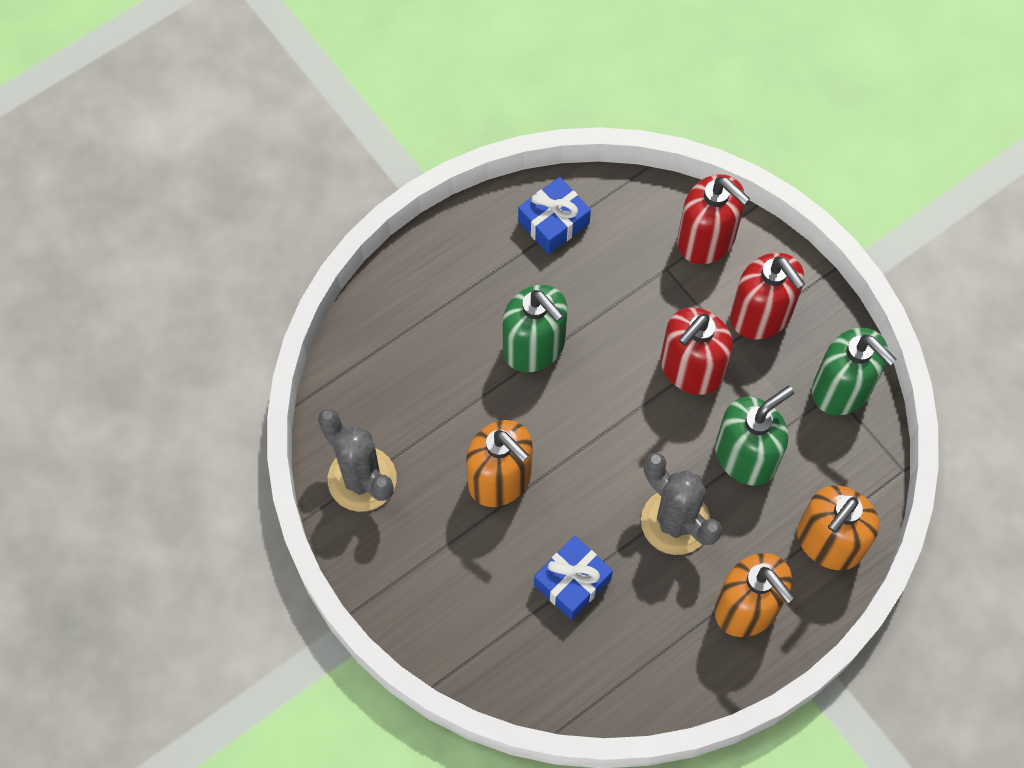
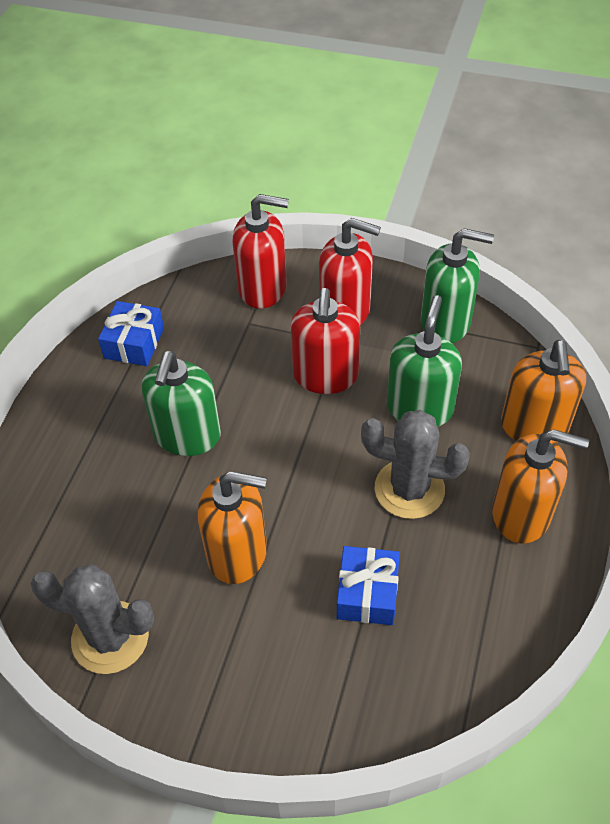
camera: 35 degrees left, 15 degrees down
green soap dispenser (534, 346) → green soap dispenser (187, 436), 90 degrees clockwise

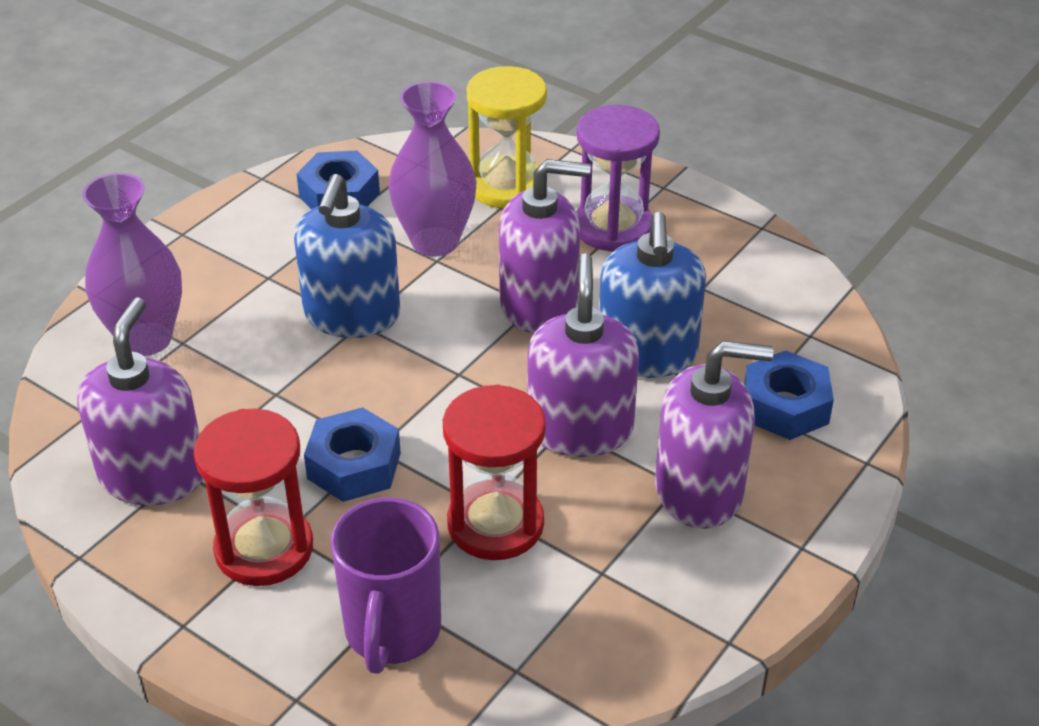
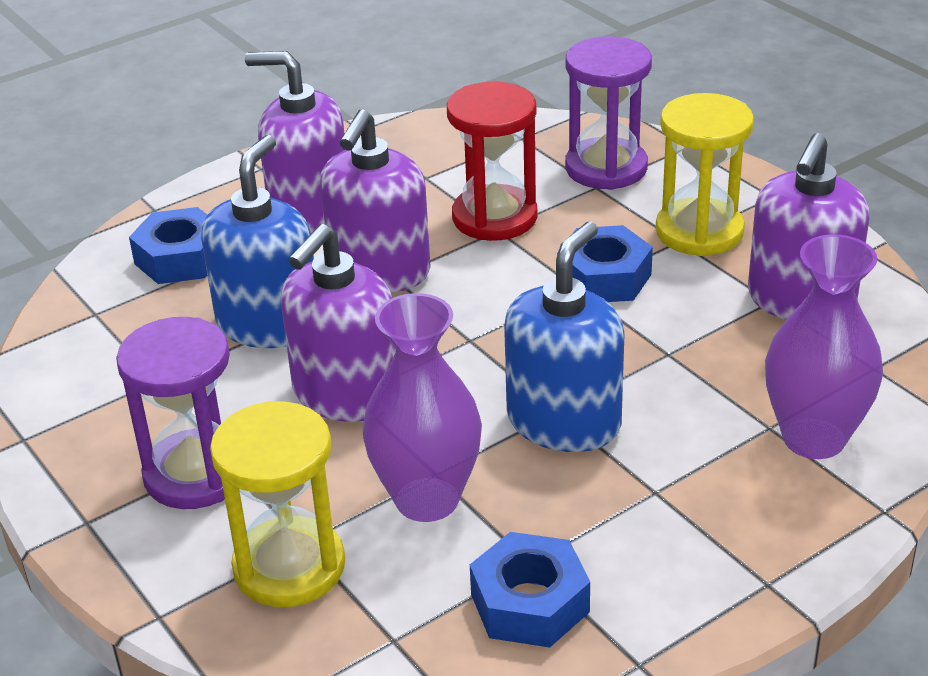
camera: 160 degrees left, 5 degrees down
purple soap dispenser (539, 305) → purple soap dispenser (346, 394), 75 degrees counterclockwise
purple mug (392, 632) → purple hourglass (606, 168)
red hourglass (264, 548) → yellow hourglass (699, 231)

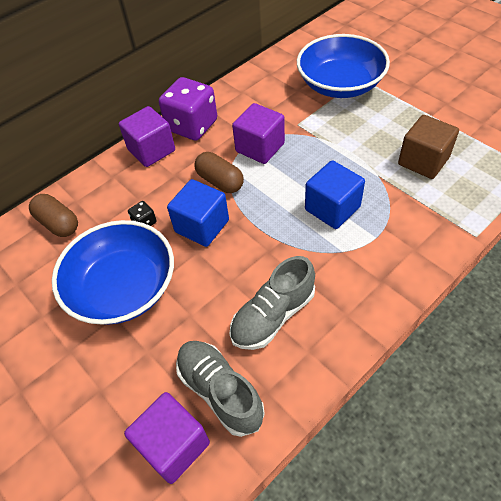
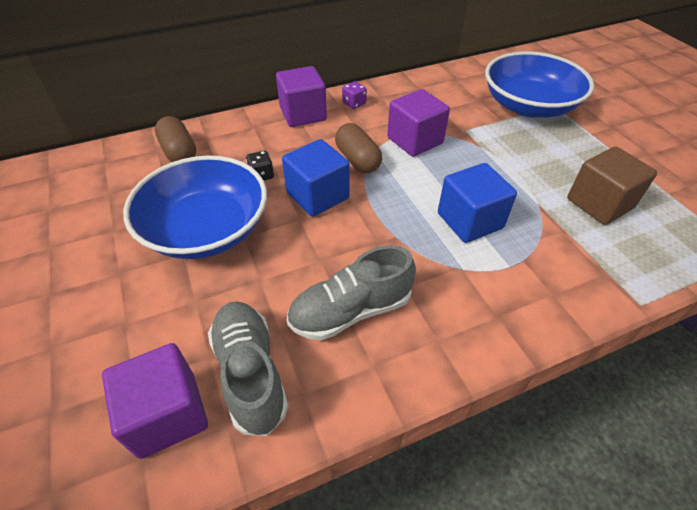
camera: 15 degrees right, 5 degrees down
purple dice (192, 126) → purple dice (354, 104), x0.42

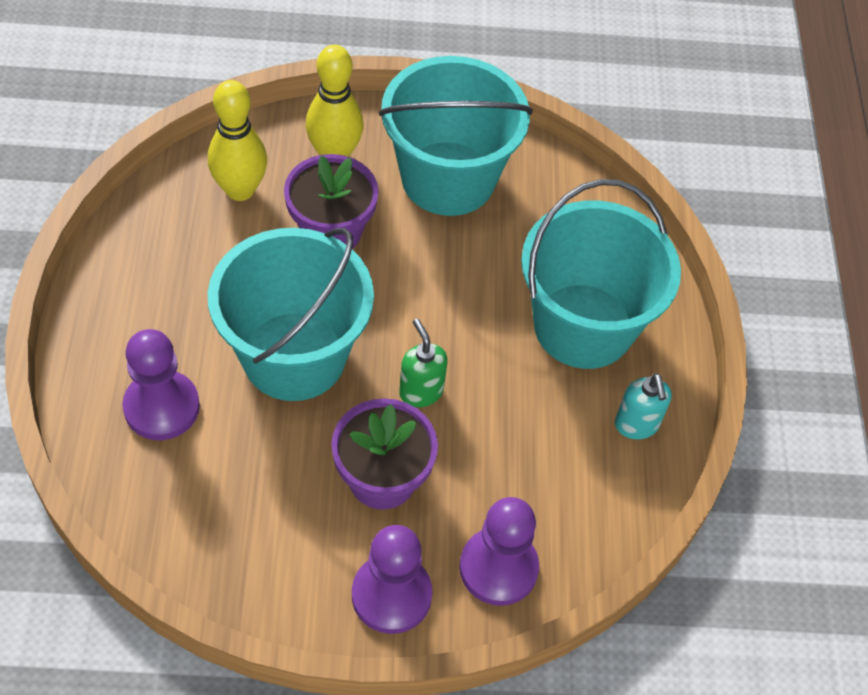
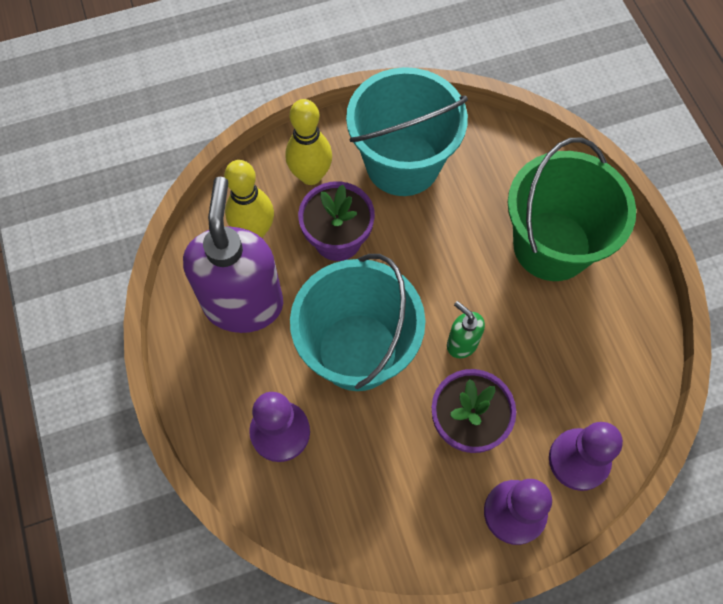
camera: 15 degrees left, 10 degrees up
- → purple soap dispenser (244, 304)
turquoise bucket (583, 326) → green bucket (552, 246)
turquoise soap dispenser (636, 425) → -

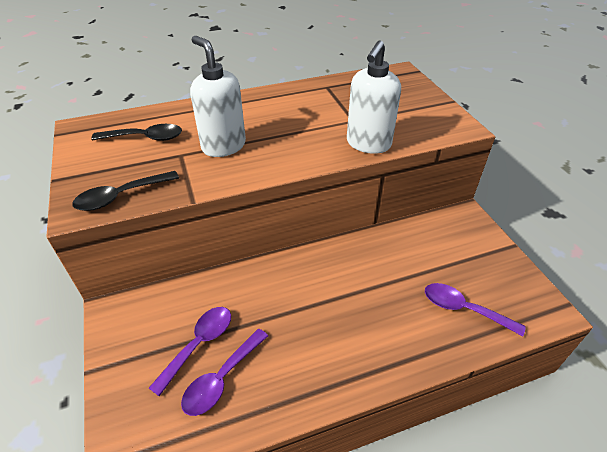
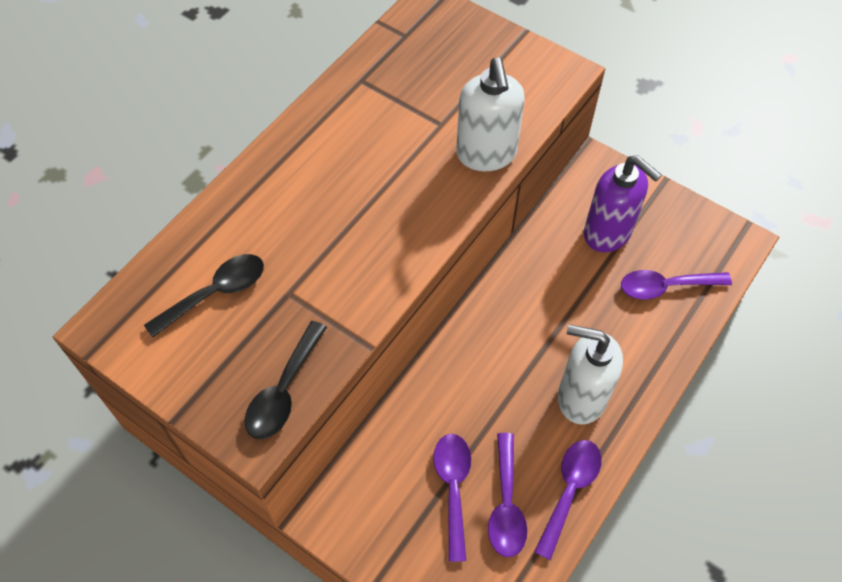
camera: 35 degrees left, 15 degrees up
- → purple spoon (569, 490)
white soap dispenser (223, 146) → white soap dispenser (580, 398), move
- → purple soap dispenser (608, 233)

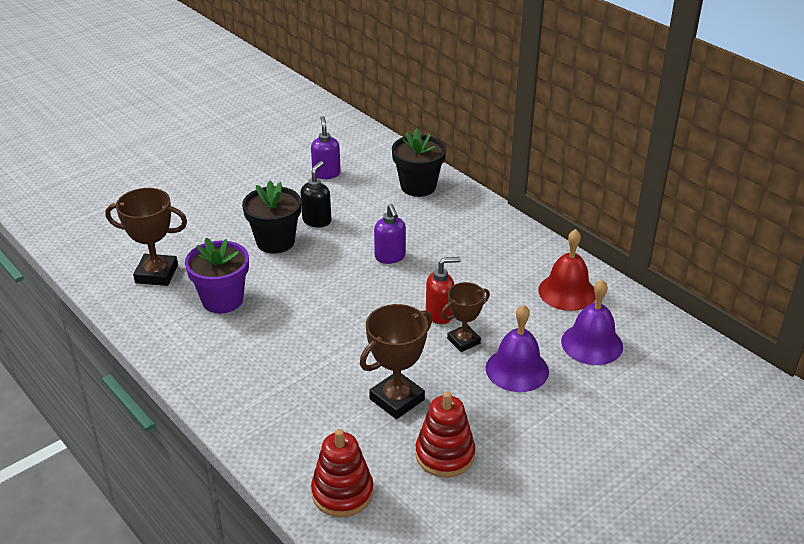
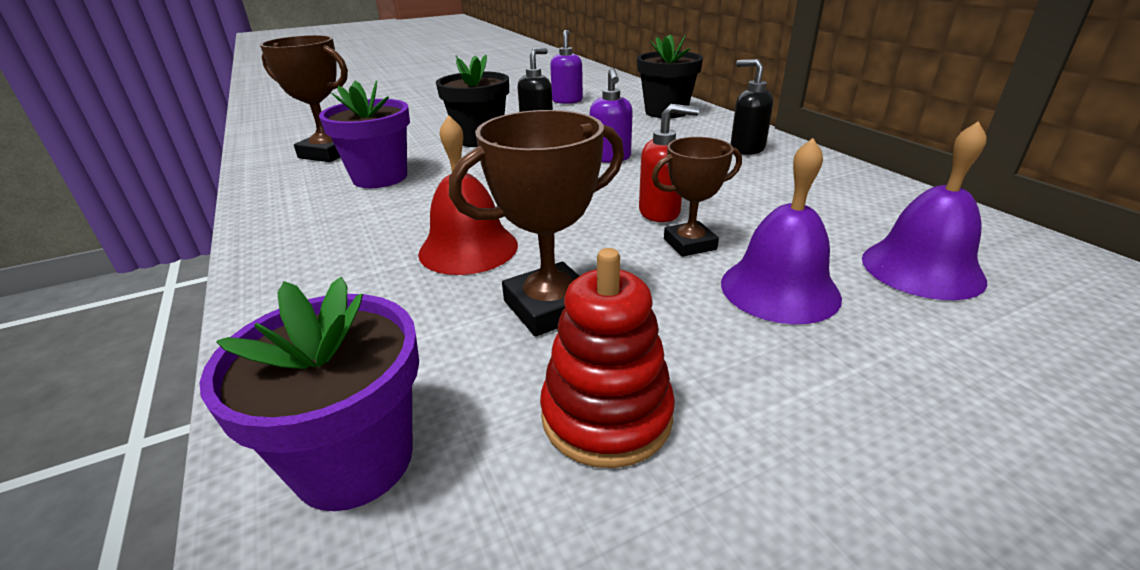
camera: 15 degrees right, 5 degrees down
red stacking toy (342, 493) → purple flower pot (354, 460)
red bell (567, 292) → red bell (468, 248), move
- → black soap dispenser (746, 149)

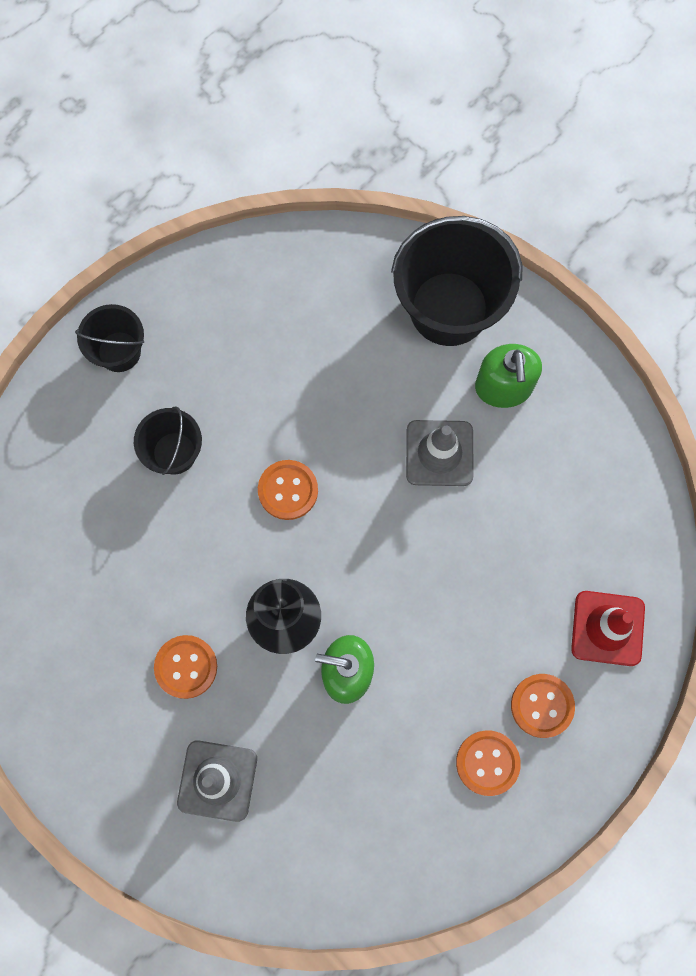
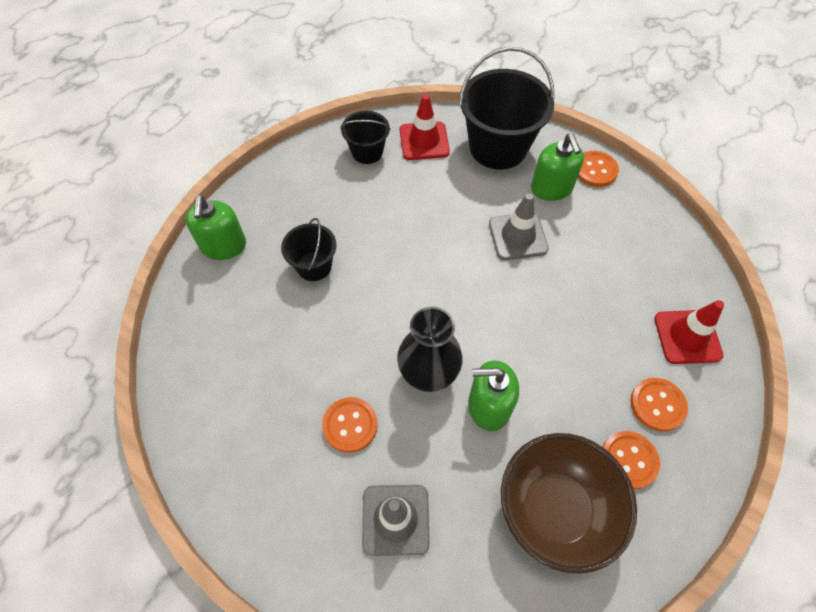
camera: 10 degrees left, 15 degrees down
- → green soap dispenser (223, 246)
black bucket (119, 351) → black bucket (367, 152), move
- → red traffic cone (424, 141)
- → brown bowl (555, 509)
orange button (288, 490) → orange button (595, 170), move

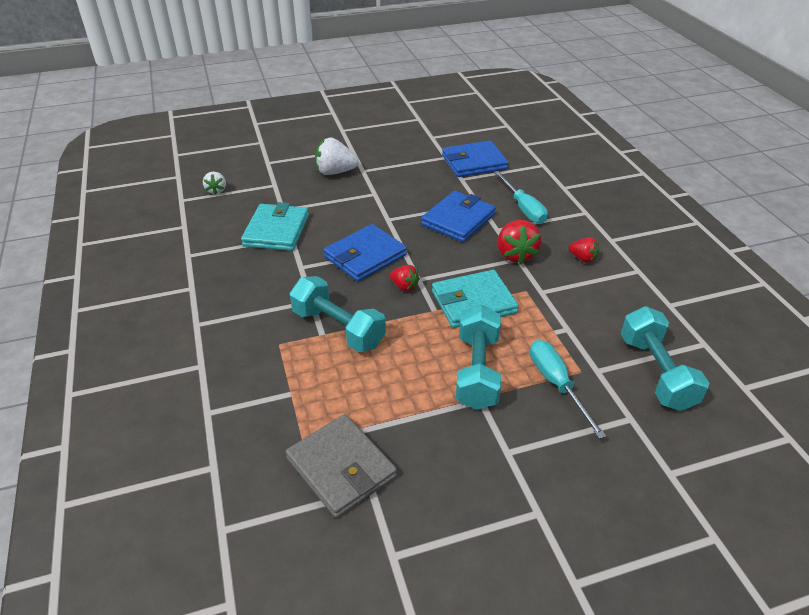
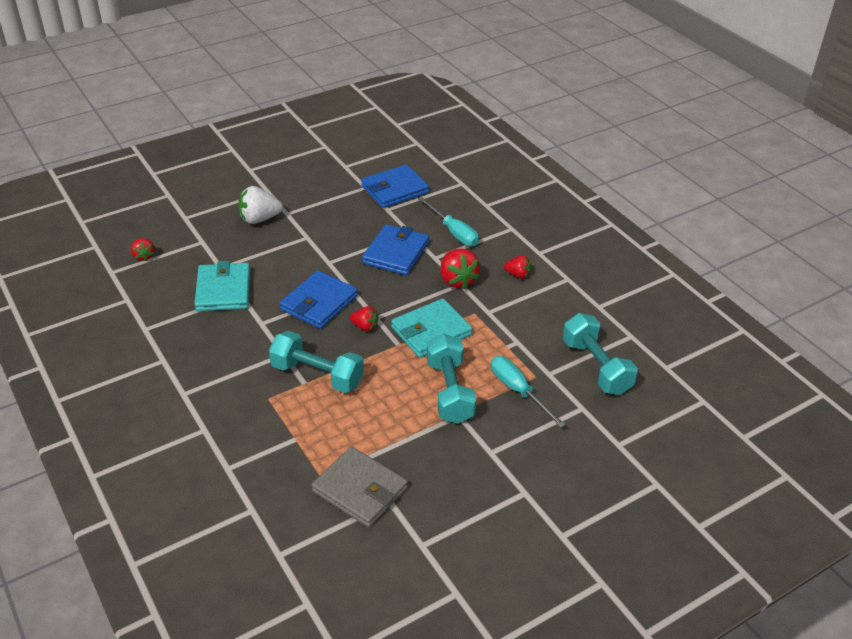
camera: 15 degrees left, 0 degrees up
white strawberry (216, 190) → red strawberry (144, 256)

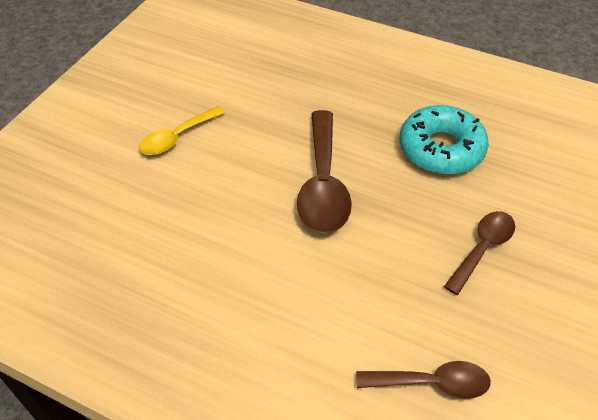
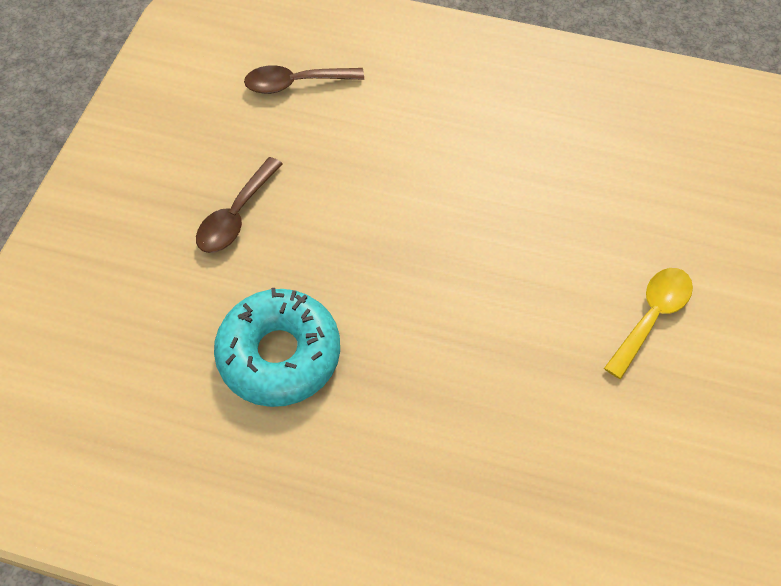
camera: 170 degrees right, 10 degrees up
brown spoon (323, 184) → -

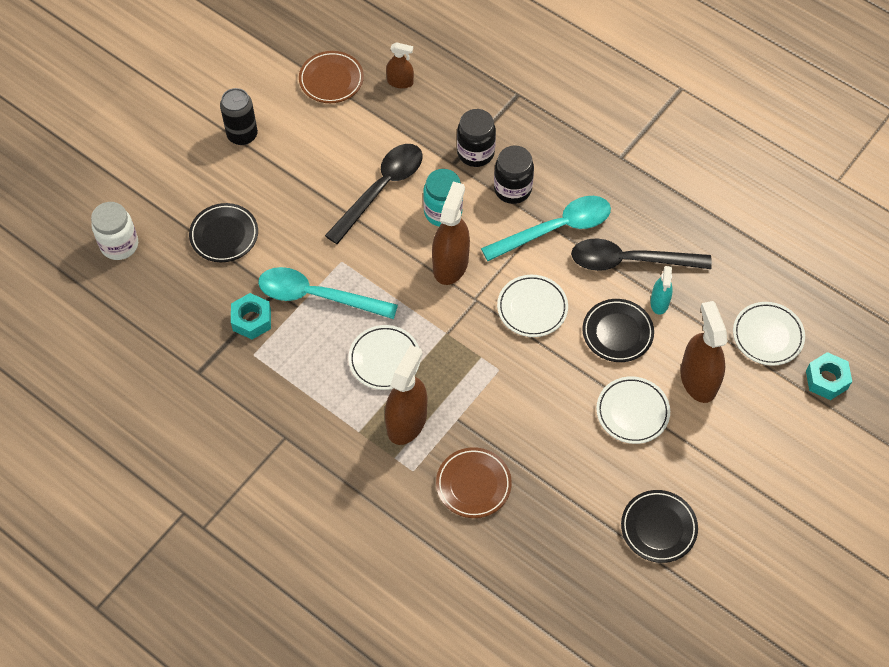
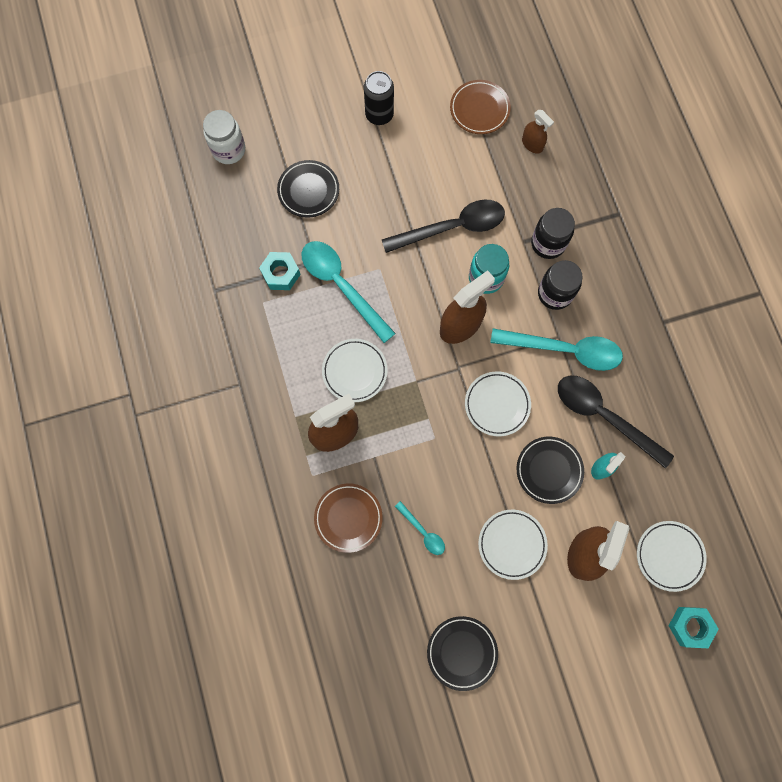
camera: 35 degrees right, 15 degrees up
- → turquoise spoon (423, 532)

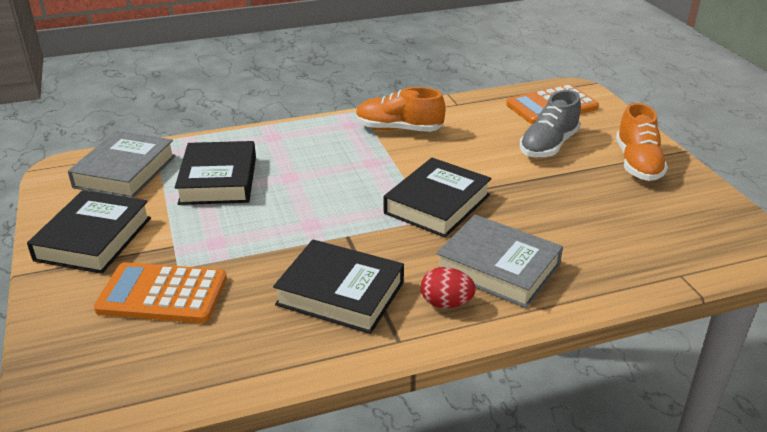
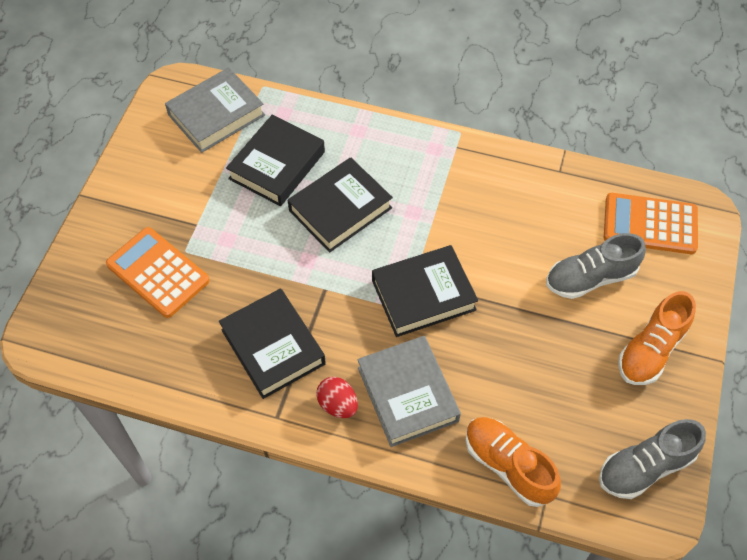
camera: 35 degrees right, 25 degrees up
black book (94, 239) → black book (340, 209), move
orange shoe (398, 129) → orange shoe (508, 465), move
- → grey shoe (645, 467)

